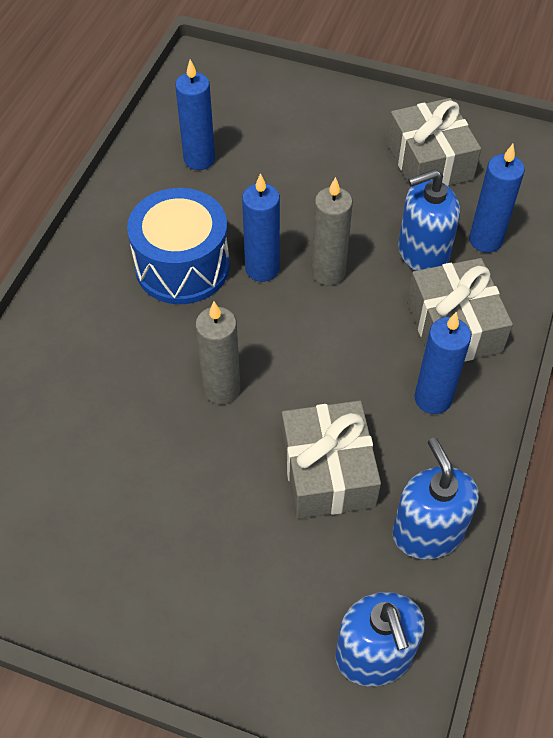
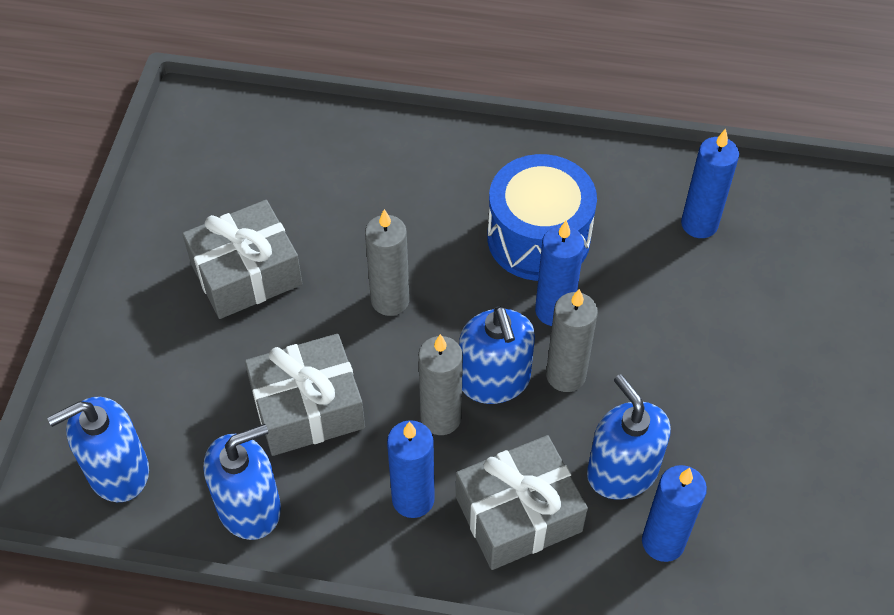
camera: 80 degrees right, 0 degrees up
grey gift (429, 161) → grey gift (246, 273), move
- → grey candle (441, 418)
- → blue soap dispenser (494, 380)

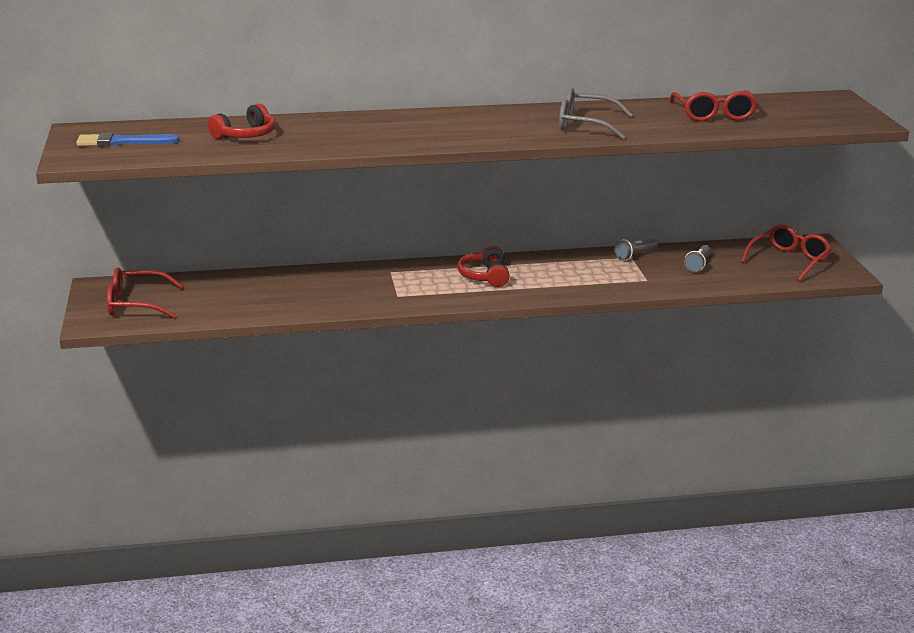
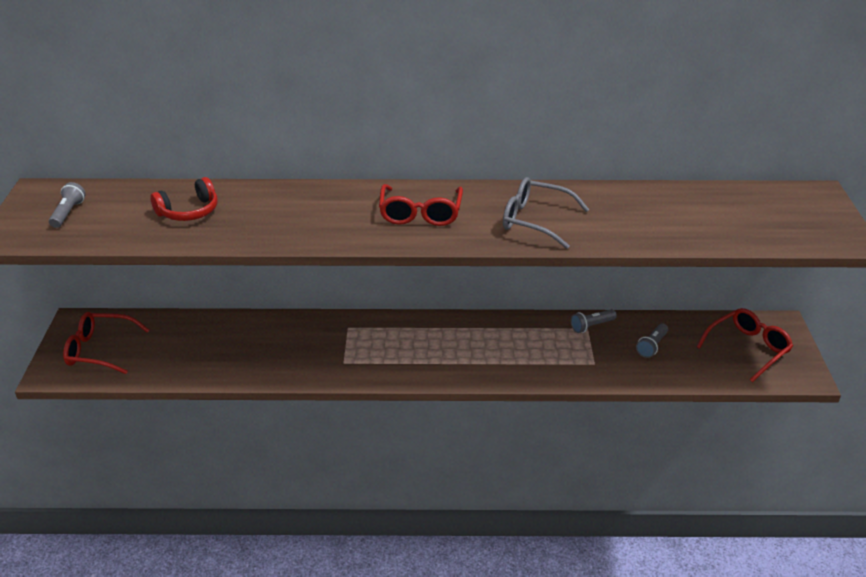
camera: 10 degrees right, 10 degrees up
blue brush (122, 142) → grey flashlight (68, 213)
red glasses (713, 114) → red glasses (420, 213), move
red headphones (485, 276) → -

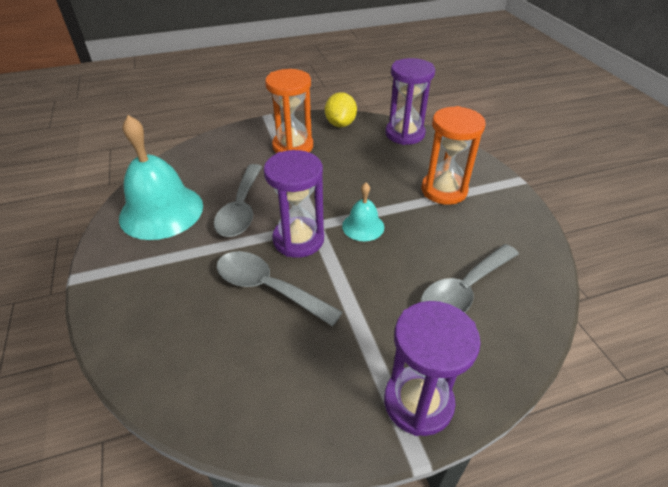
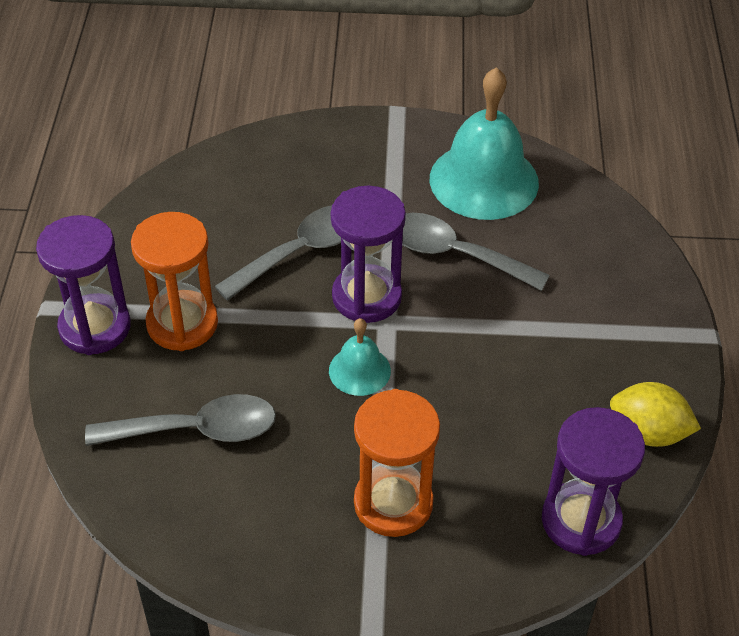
camera: 110 degrees right, 5 degrees up
grey spoon (464, 290) → grey spoon (196, 430), 105 degrees clockwise
orange hourglass (293, 146) → orange hourglass (182, 323), move

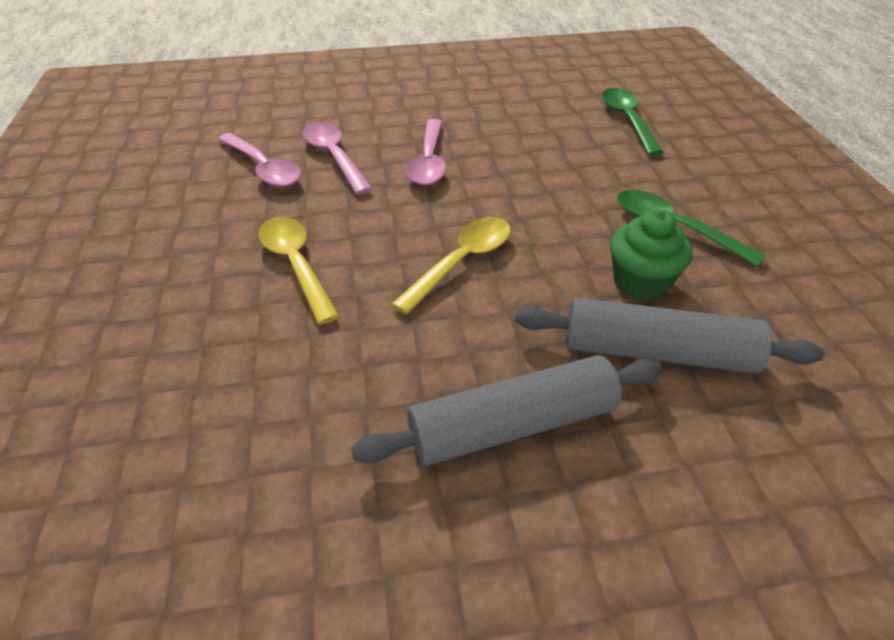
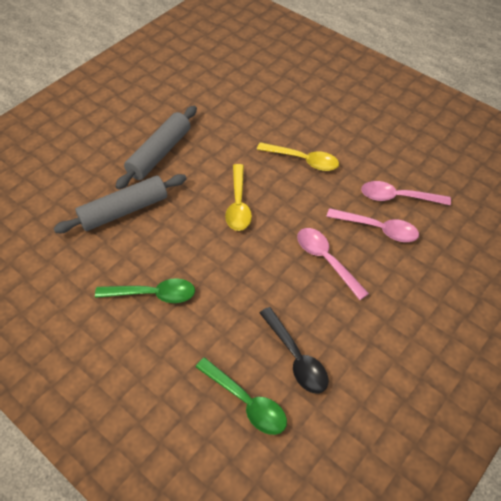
camera: 140 degrees right, 10 degrees up
- → black spoon (296, 357)
green cupcake (640, 282) → -

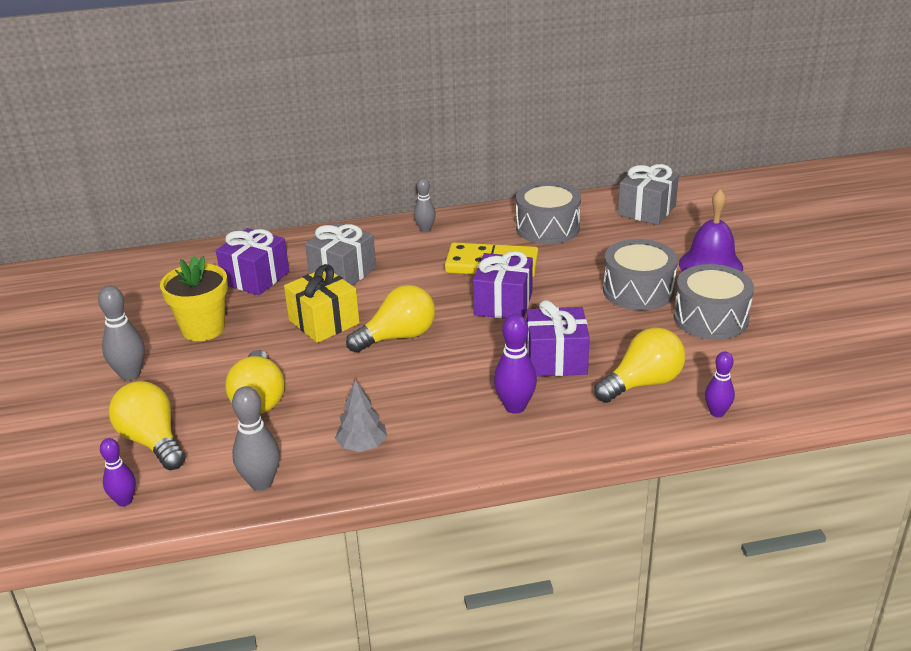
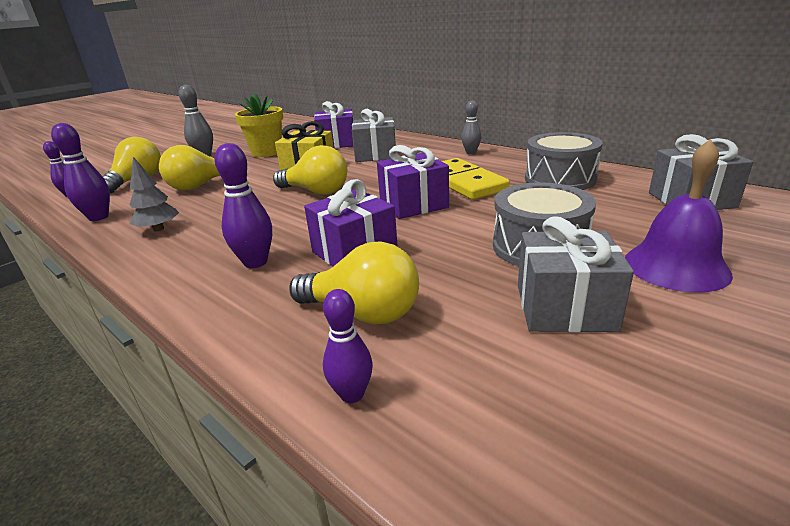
camera: 55 degrees right, 5 degrees down
grey bowling pin (261, 483) → purple bowling pin (99, 217)
grey drum (710, 318) → grey gift (565, 307)

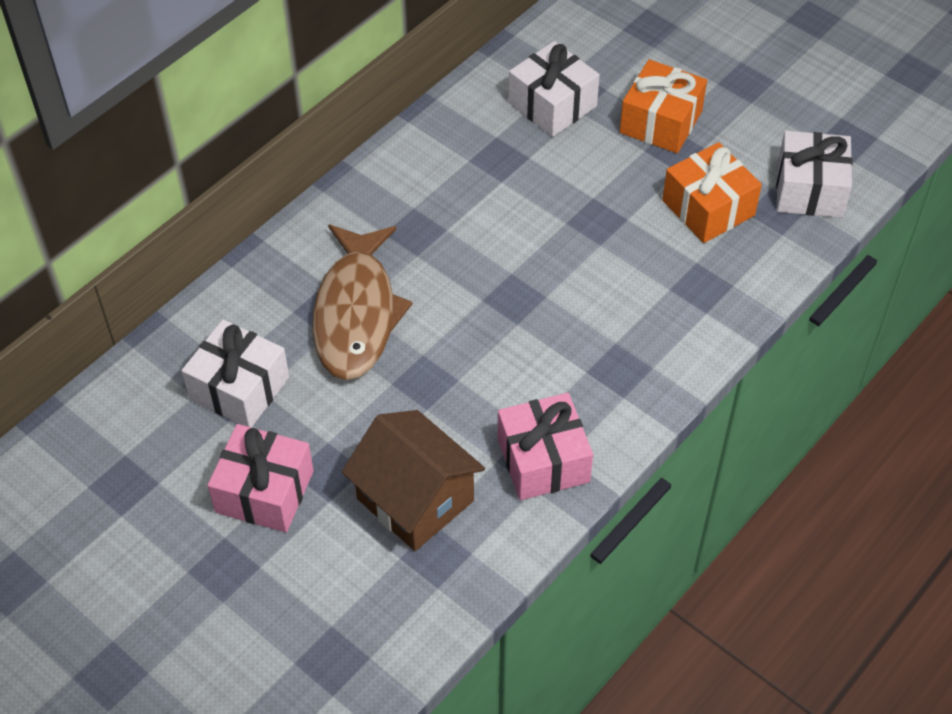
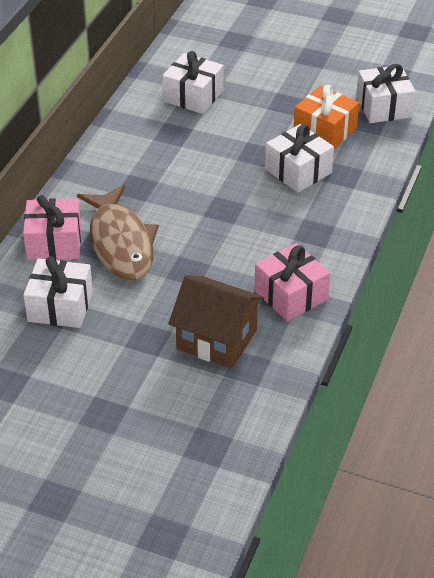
camera: 20 degrees left, 10 degrees down
pink gift (264, 492) → pink gift (54, 243), move
- → white gift (298, 171)
orange gift (661, 122) → -

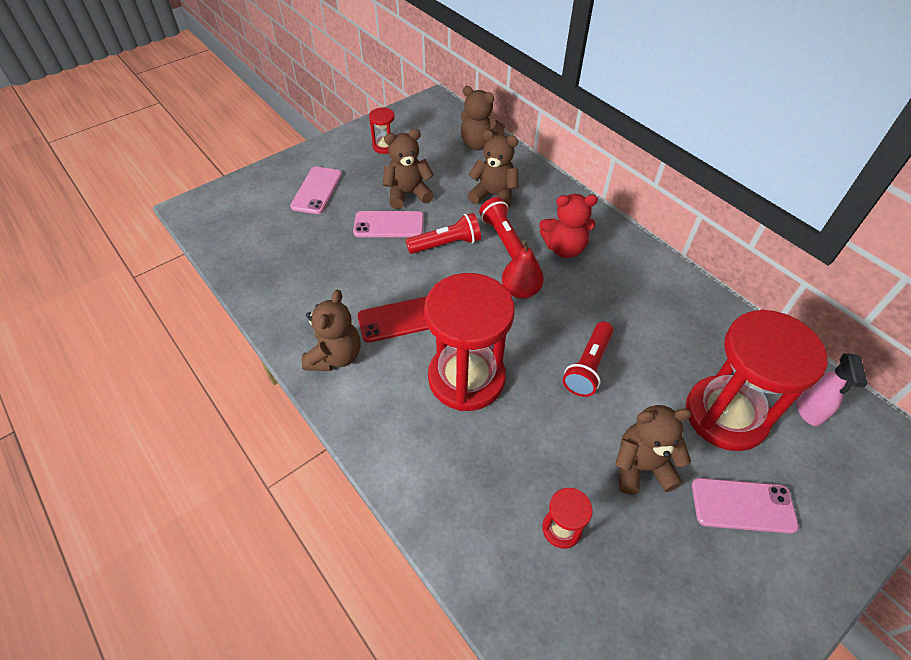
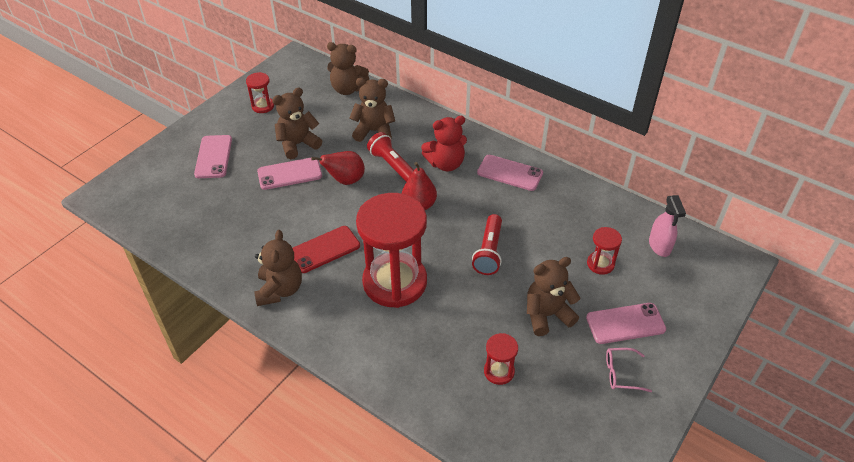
camera: 15 degrees left, 5 degrees down
red flashlight (446, 244) → red pear (345, 180)
- → pink phone (510, 173)
red hourglass (725, 415) → red hourglass (600, 264), x0.43
- → pink glasses (621, 373)

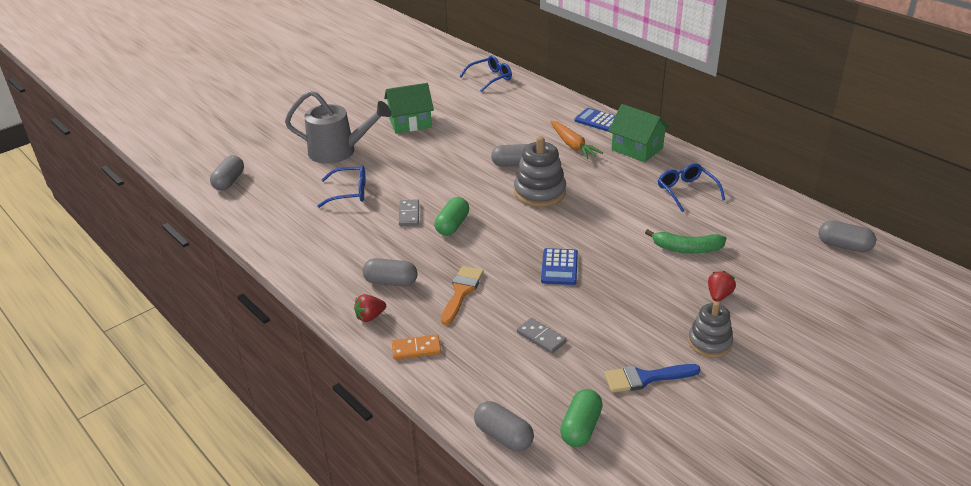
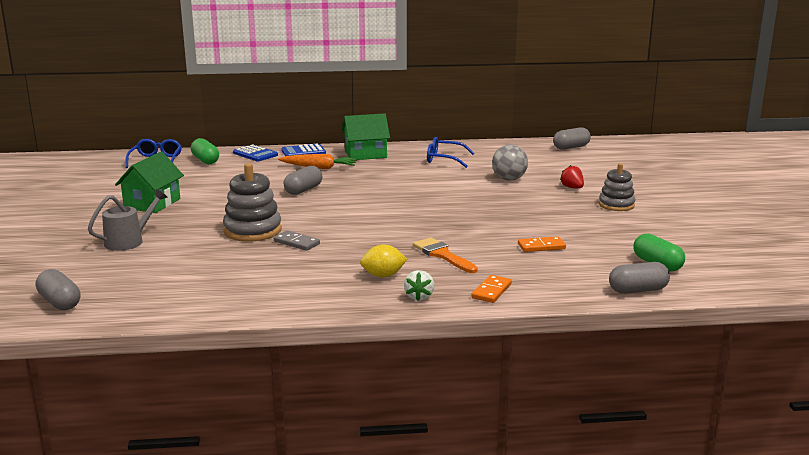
camera: 55 degrees left, 15 degrees down
grey watering can (339, 151) → grey watering can (129, 241), x0.65
green capsule (452, 225) → green capsule (205, 160), move
grey stacking toy (539, 192) → grey stacking toy (252, 231), move
blue calculator (559, 267) → blue calculator (255, 154), move
grey capsule (391, 282) → yellow lemon (383, 276)
red strawberry (370, 317) → white strawberry (419, 297)
green banana (687, 249) → grey ball (509, 179)
grey domino (541, 337) → orange domino (541, 246)
blue glasses (349, 192) → -
blue brush (645, 378) → -

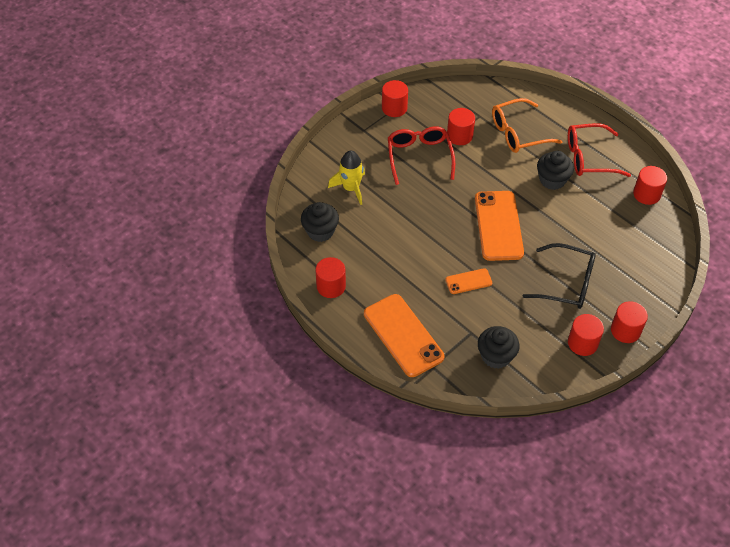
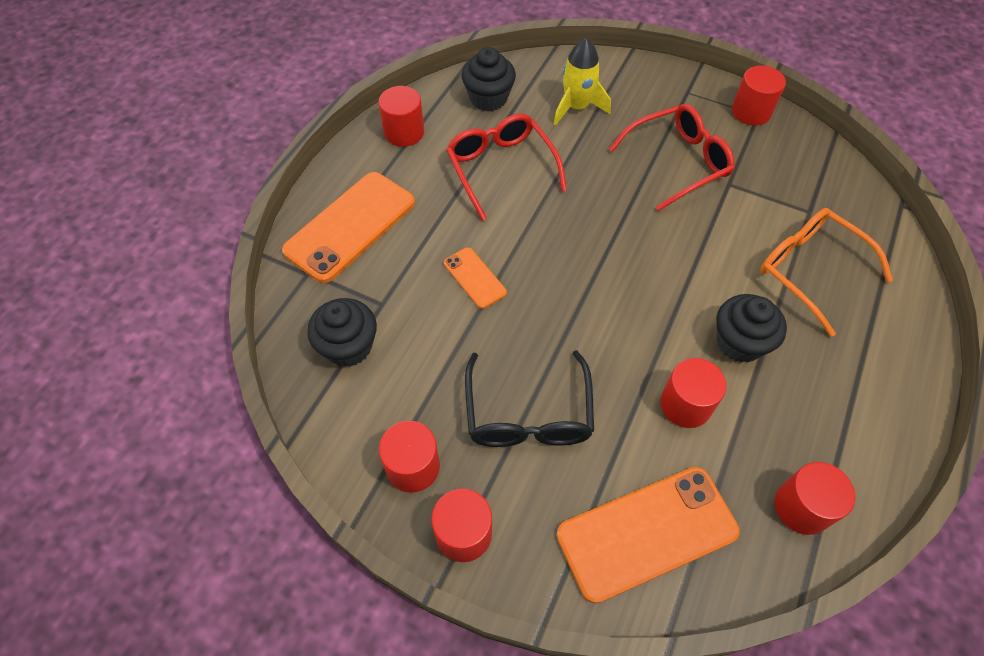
camera: 70 degrees right, 5 degrees up
red glasses (589, 157) → red glasses (501, 168), move
orange phone (498, 226) → orange phone (646, 533), move
red cylinder (459, 136) → red cylinder (685, 404), move

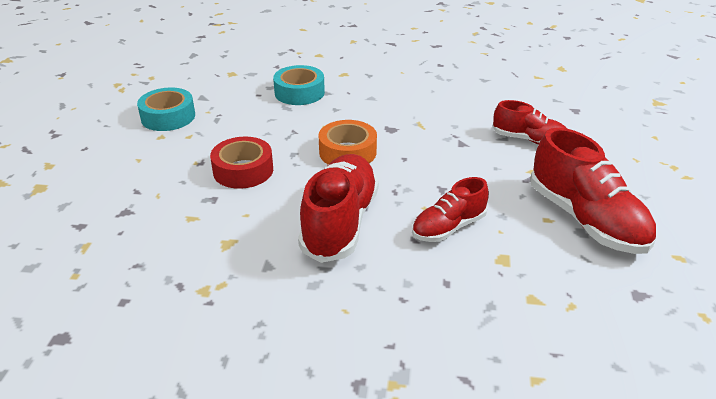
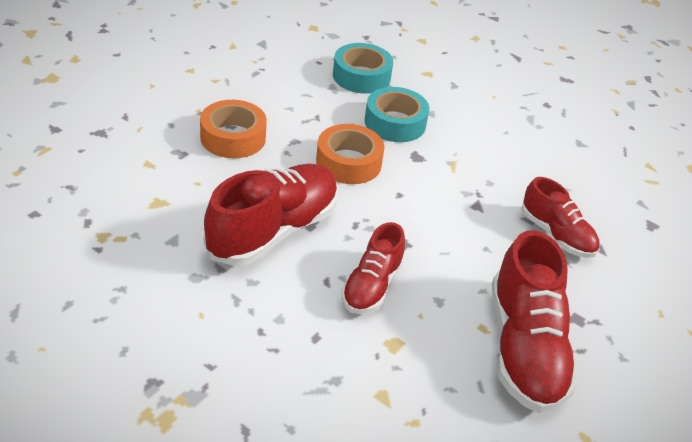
camera: 25 degrees right, 5 degrees up
red tape (243, 170) → orange tape (233, 137)
red shoe (448, 227) → red shoe (372, 286), 60 degrees counterclockwise
turquoise tape (168, 117) → turquoise tape (395, 123), move

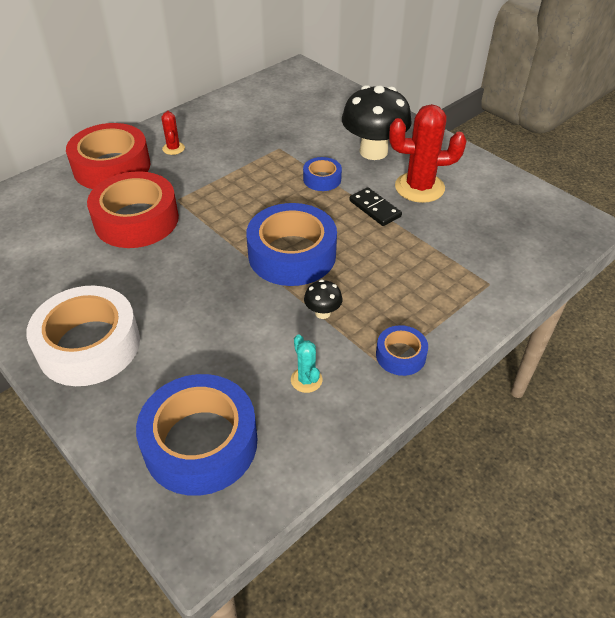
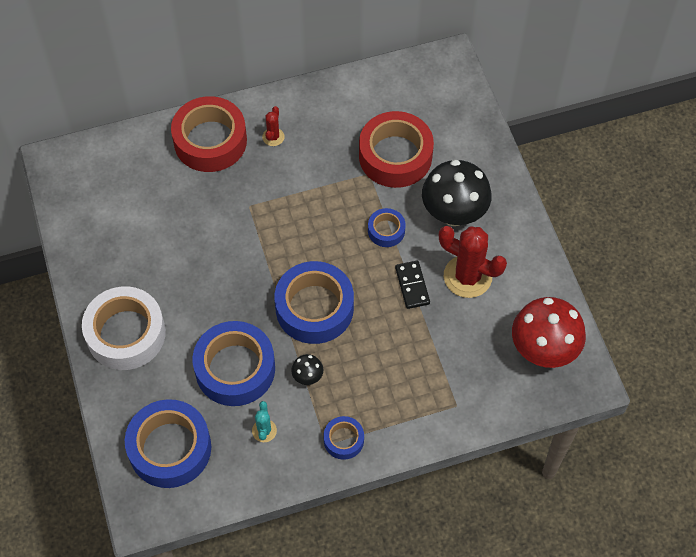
camera: 25 degrees right, 15 degrees up
- → blue tape (235, 369)
red tape (136, 220) → red tape (395, 156), move
- → red mushroom (543, 350)

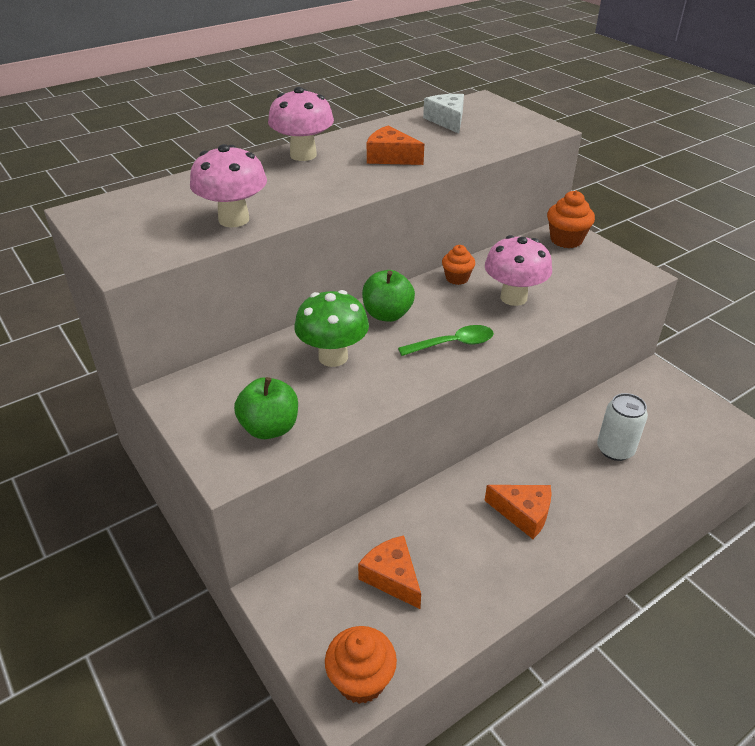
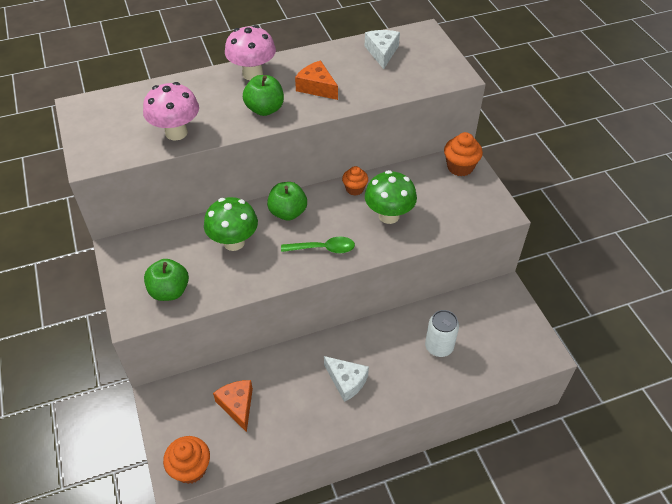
camera: 15 degrees right, 10 degrees up
- → green apple (265, 109)
orange cheese (523, 514) → white cheese (346, 381)
pink mushroom (513, 297) → green mushroom (389, 216)

